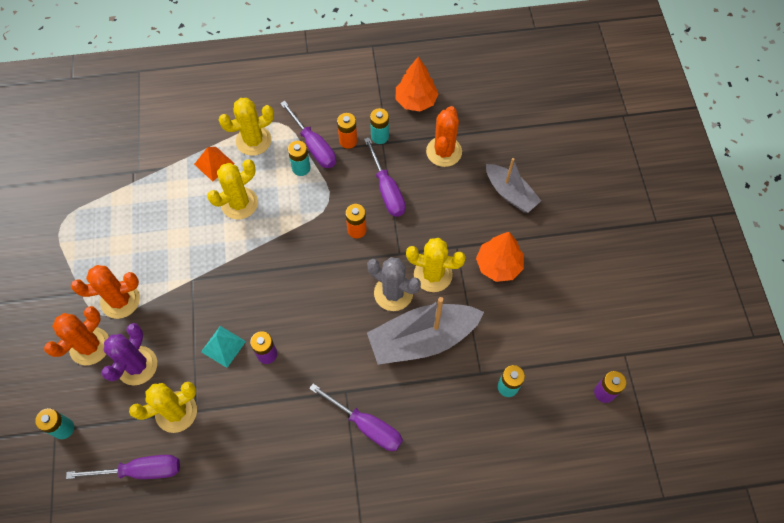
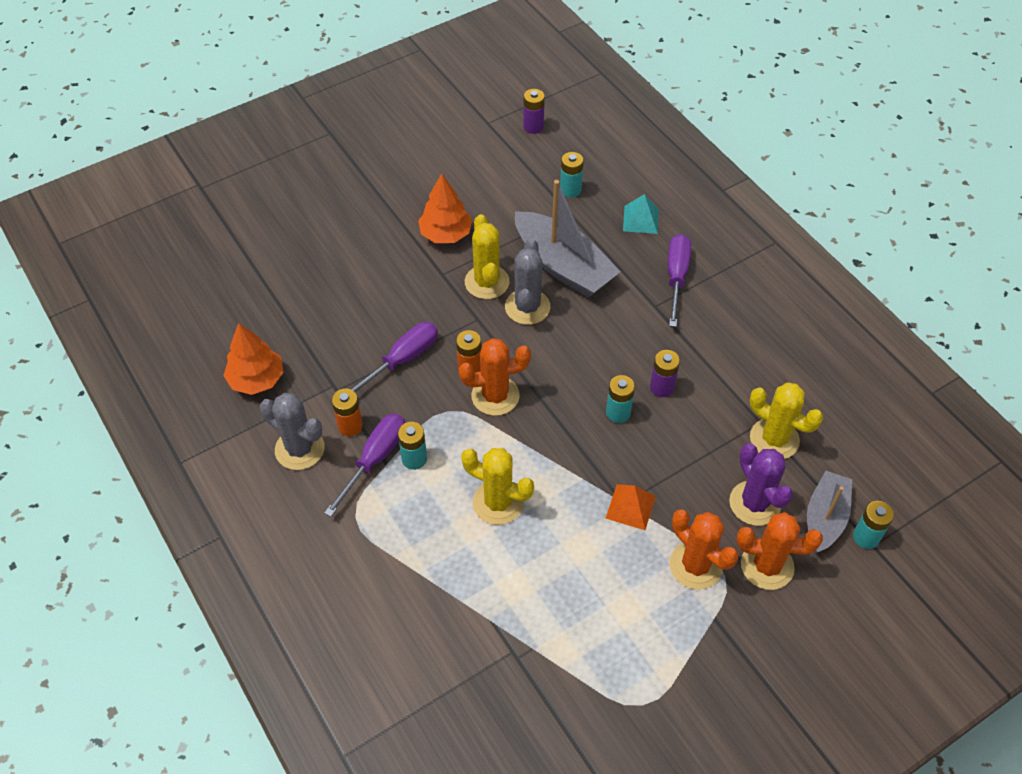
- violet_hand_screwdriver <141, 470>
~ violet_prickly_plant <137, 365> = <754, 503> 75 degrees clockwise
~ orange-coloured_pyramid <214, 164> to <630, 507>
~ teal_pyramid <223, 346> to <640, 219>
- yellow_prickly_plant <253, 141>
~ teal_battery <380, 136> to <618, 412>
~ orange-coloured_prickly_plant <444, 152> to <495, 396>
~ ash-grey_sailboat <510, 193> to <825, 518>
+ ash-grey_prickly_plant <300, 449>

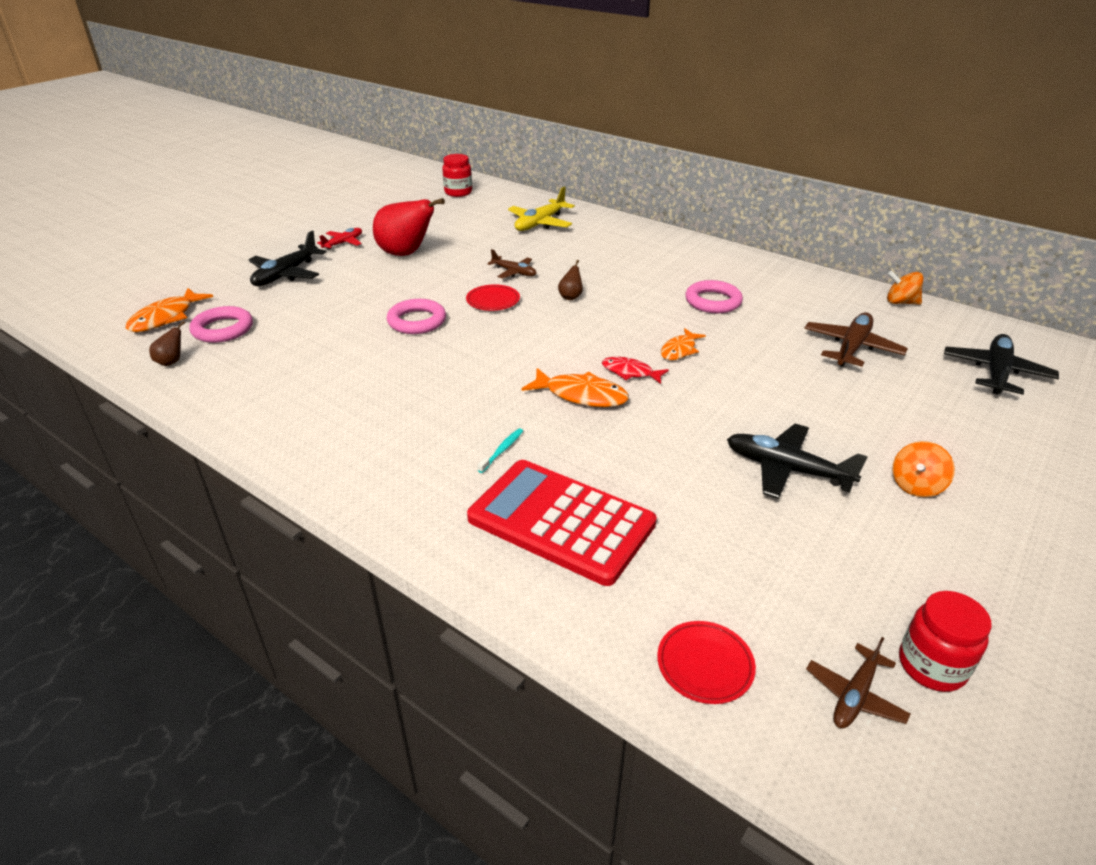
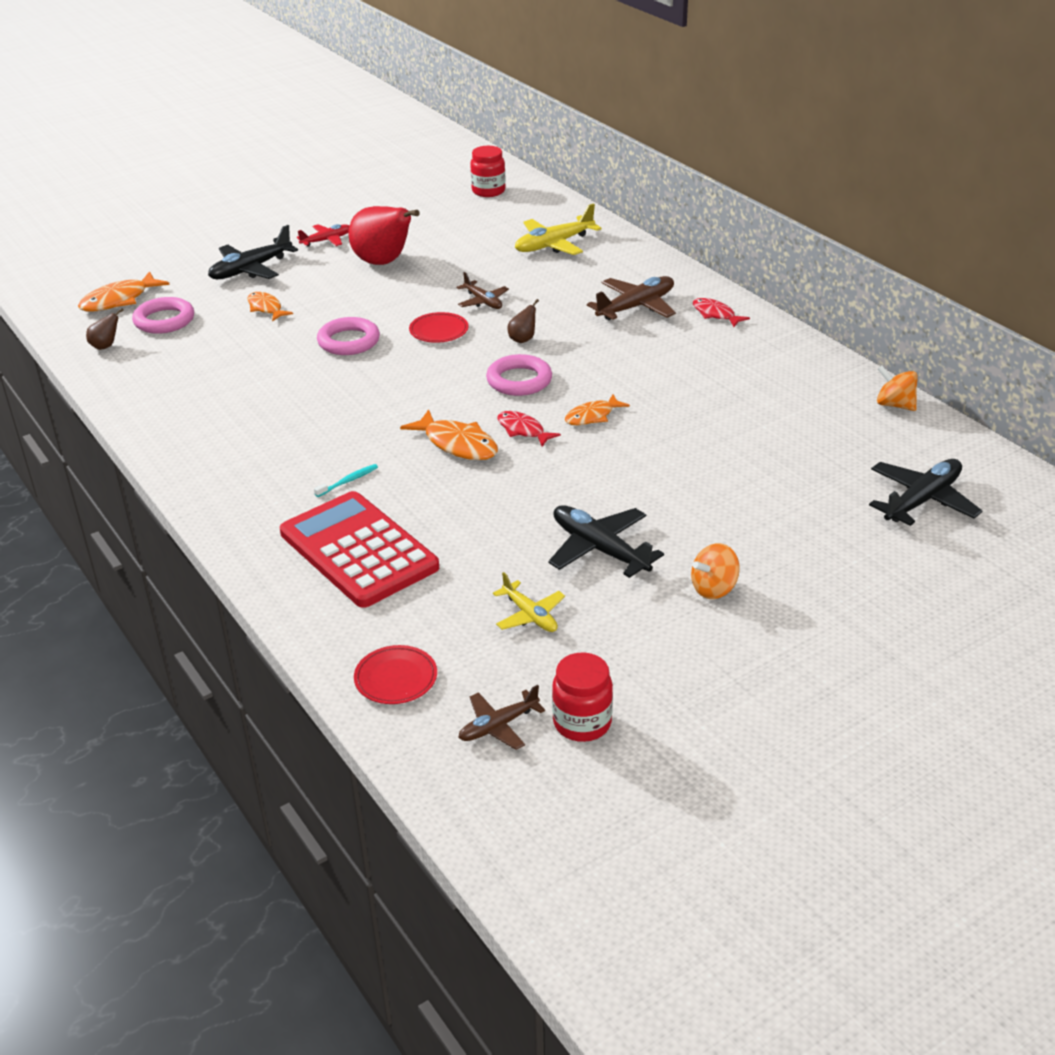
~ rose-pink_torus <713, 301> to <519, 380>
~ russet_plane <852, 348> to <636, 307>
+ orange-coloured_fish <266, 308>
+ yellow_plane <530, 615>
+ red_fish <715, 314>

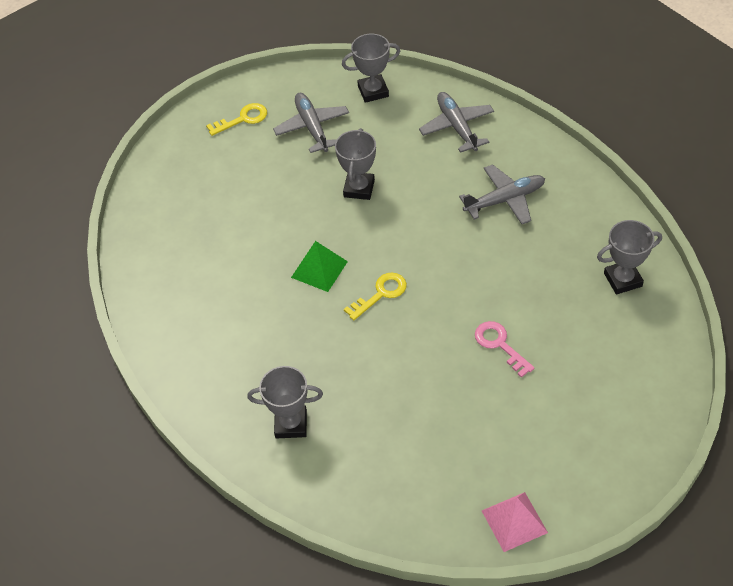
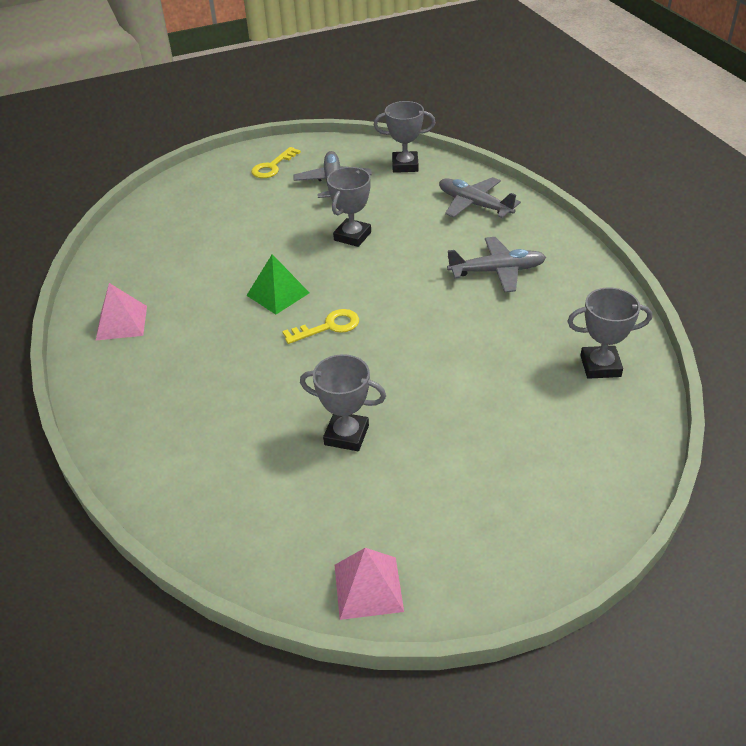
~ yellow_key <243, 119> = <272, 167> 135 degrees clockwise
~ ash-grey_award_cup <291, 424> to <346, 435>
~ ash-grey_plane <457, 127> = <474, 205> 45 degrees counterclockwise
- rose-pink_key <499, 345>
+ rose-pink_pyramid <122, 323>

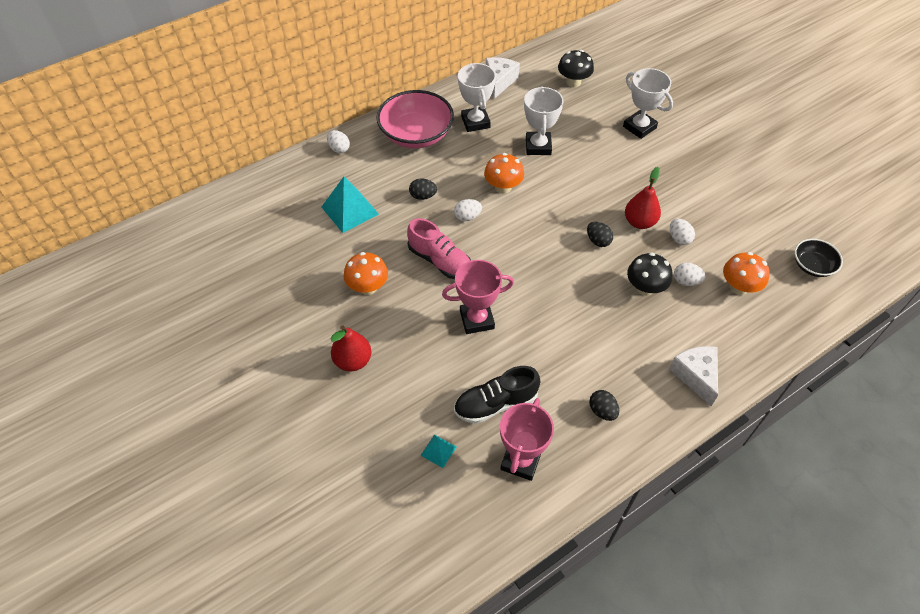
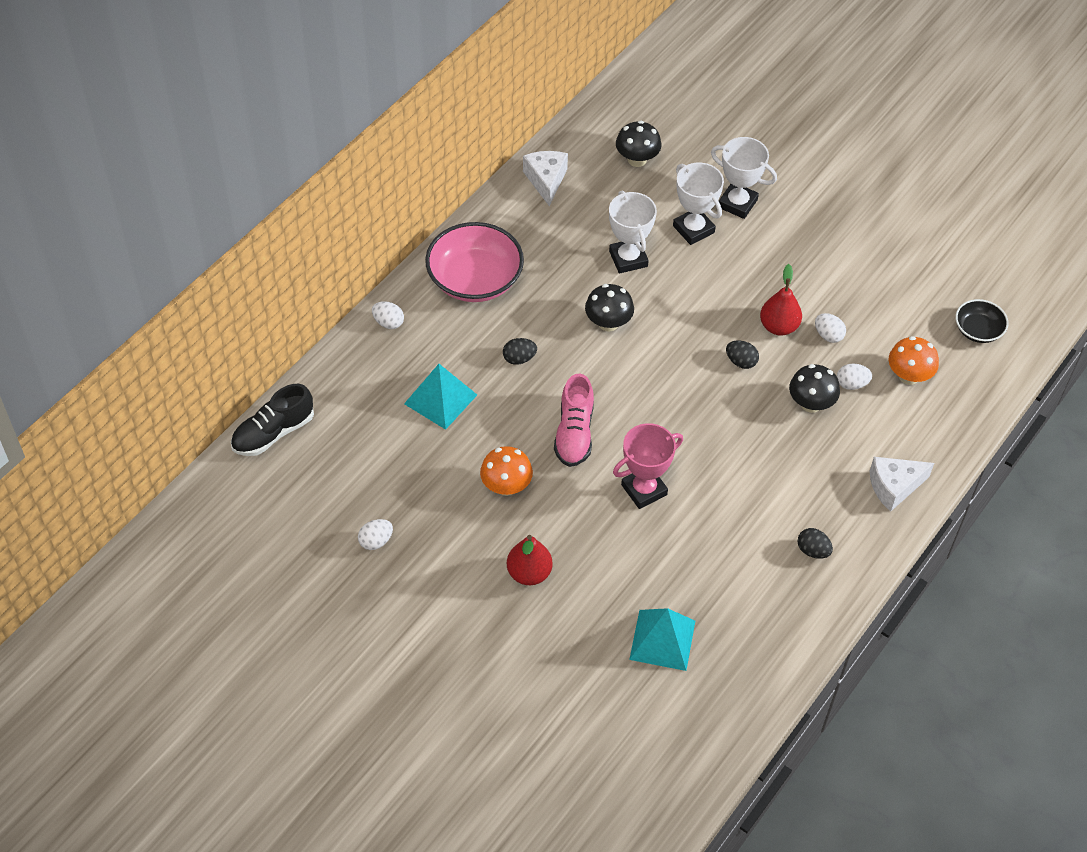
~ rose-pink_shoe <440, 261> = <574, 433> 75 degrees clockwise
~ teal_pyramid <438, 451> = <662, 640> x1.98
~ white_egg <467, 217> to <376, 541>
~ jet-black_shoe <495, 404> to <273, 433>
~ white_award_cup <475, 122> to <693, 229>
~ orange-coloured_toadstool <503, 187> to jet-black_toadstool <608, 323>
- rose-pink_award_cup <521, 461>
~ white_piece_of_cheese <695, 376> = <894, 487> 75 degrees counterclockwise

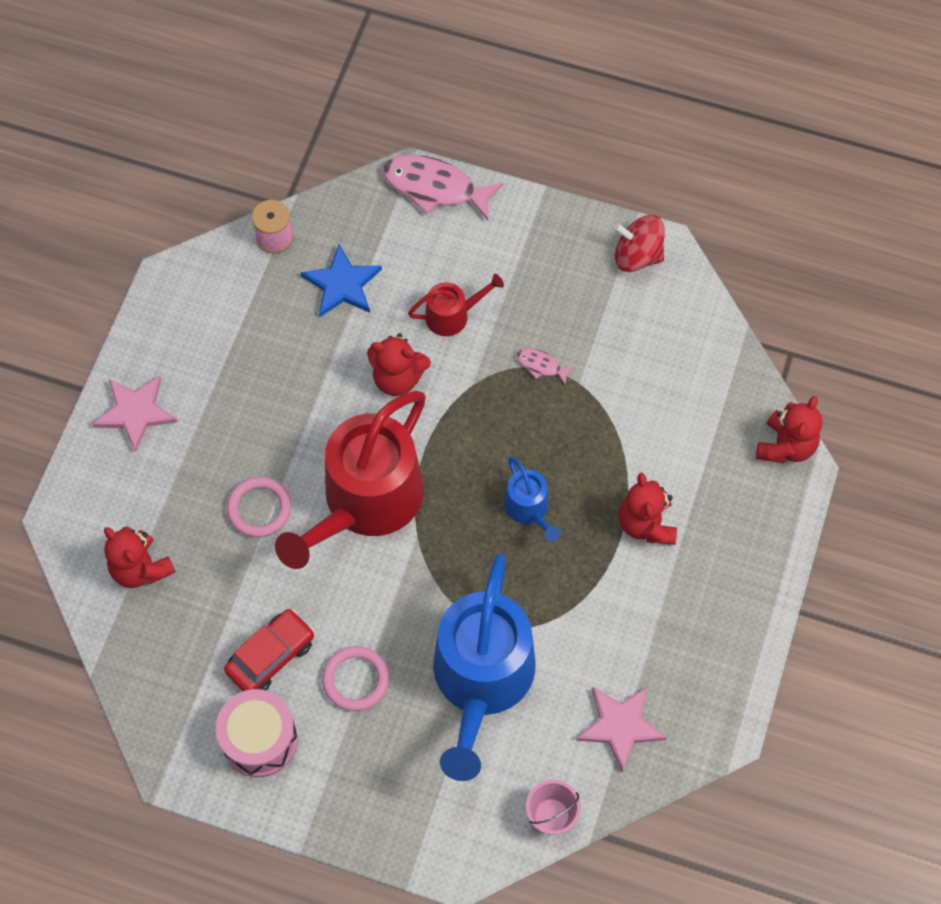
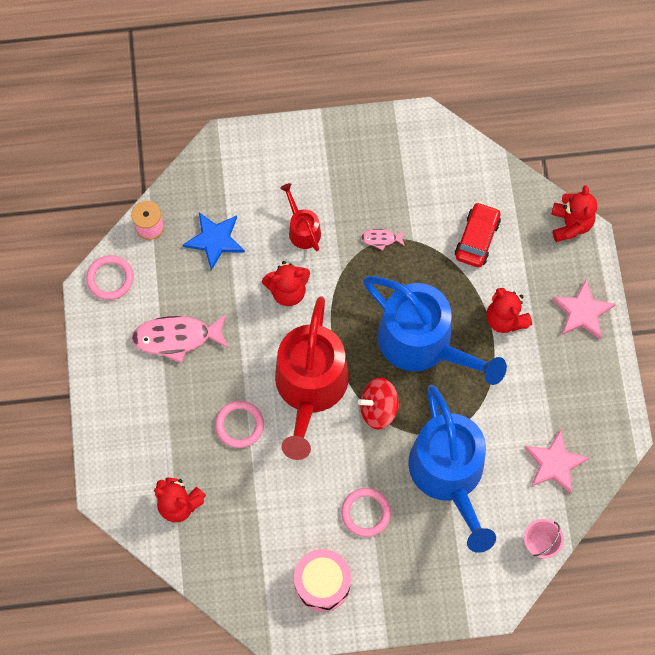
~ rose-pink_star_shape <135, 412> to <582, 312>
~ red_toy_car <271, 656> to <477, 239>
~ rose-pink_fish <435, 187> to <176, 337>
~ red_sprinkling_can <452, 315> = <302, 230> 75 degrees counterclockwise
~ royal_blue_sprinkling_can <529, 508> = <422, 343> x2.22
~ red_spinning_top <637, 256> to <378, 408>
+ rose-pink_torus <110, 278>

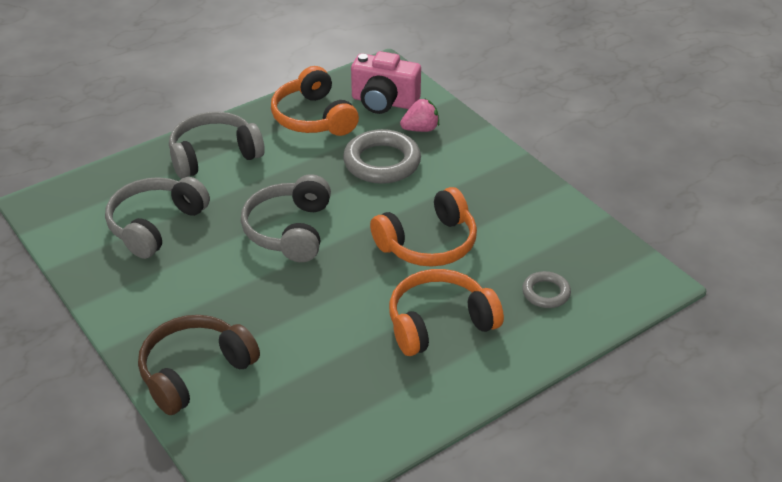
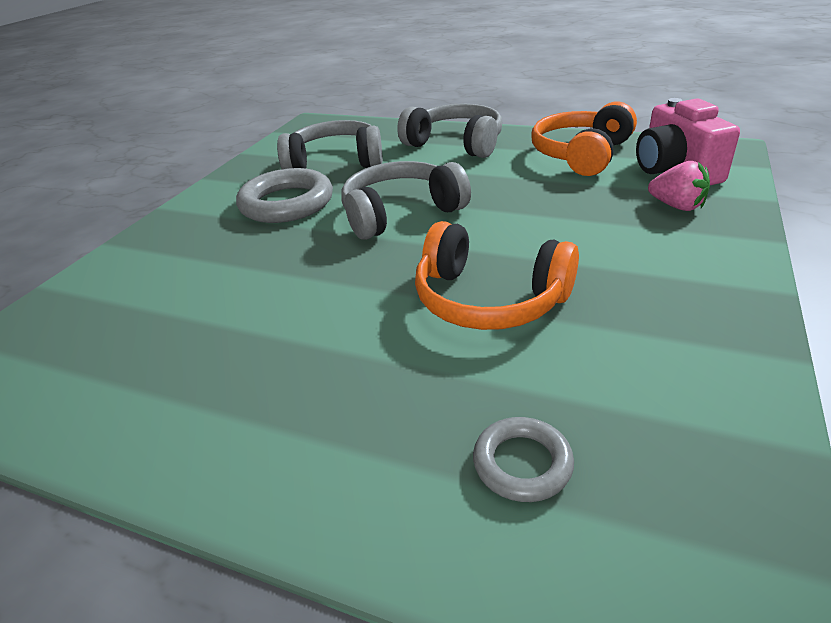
- russet_over-ear_headphones <195, 372>
~ ash-grey_torus <382, 162> to <287, 203>
- orange-coloured_over-ear_headphones <439, 323>

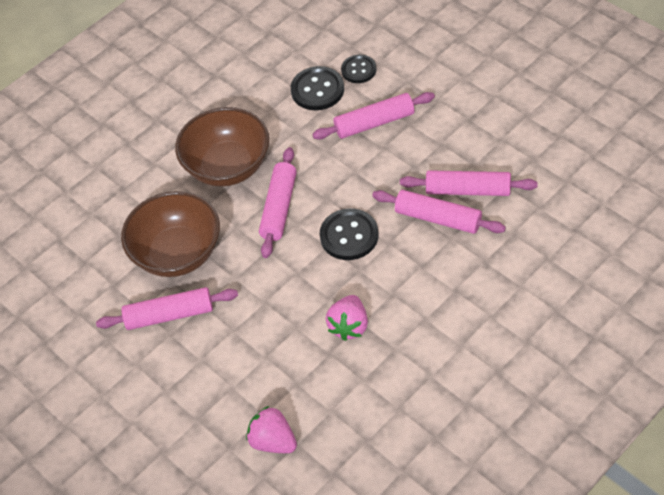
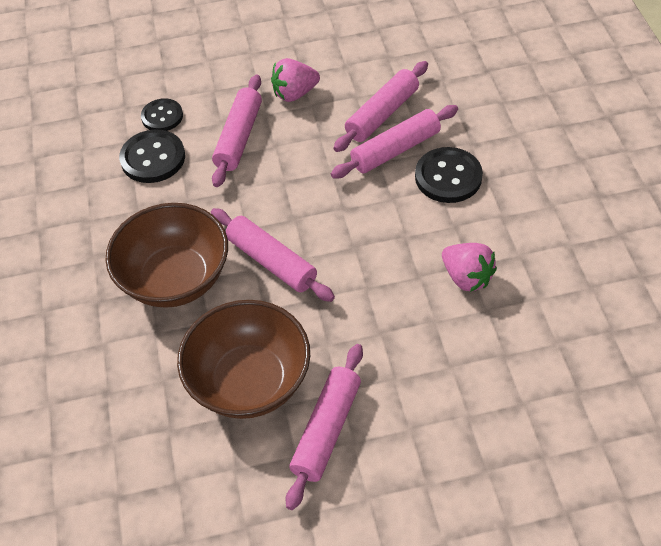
~ rose-pink_toy_strawberry <273, 441> to <295, 93>
~ jet-black_sewing_button <349, 236> to <448, 177>

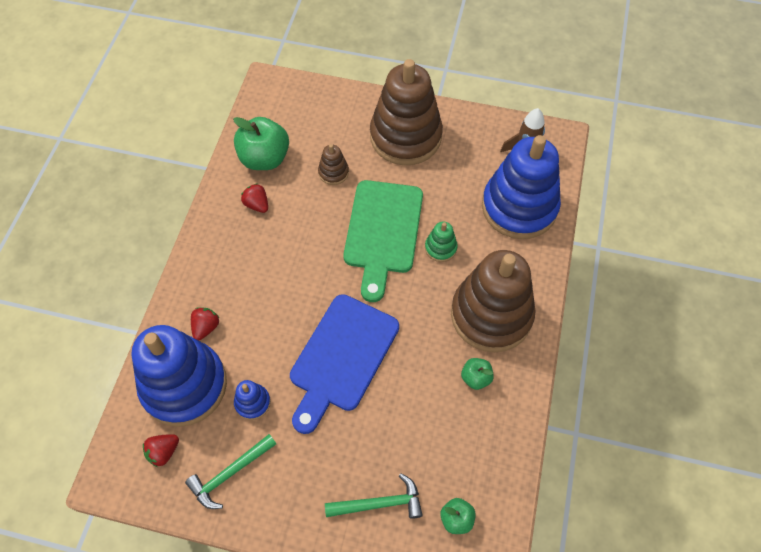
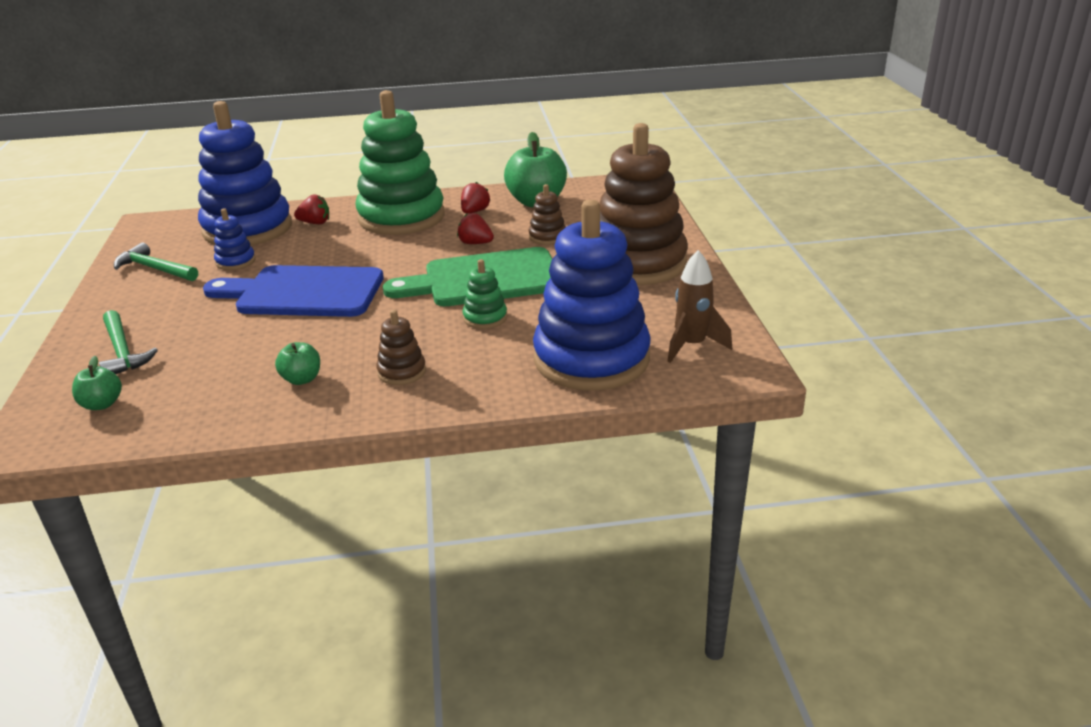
~ red_toy_strawberry <163, 452> to <475, 243>
~ russet_stacking_rings <491, 315> = <402, 372> x0.41
+ emerald_stacking_rings <401, 217>

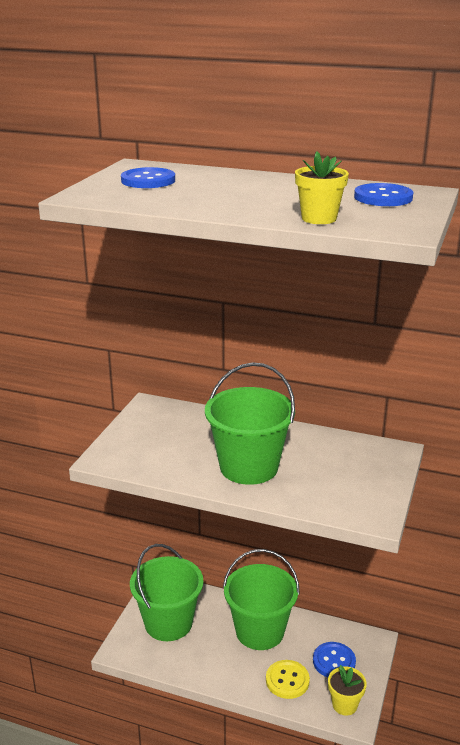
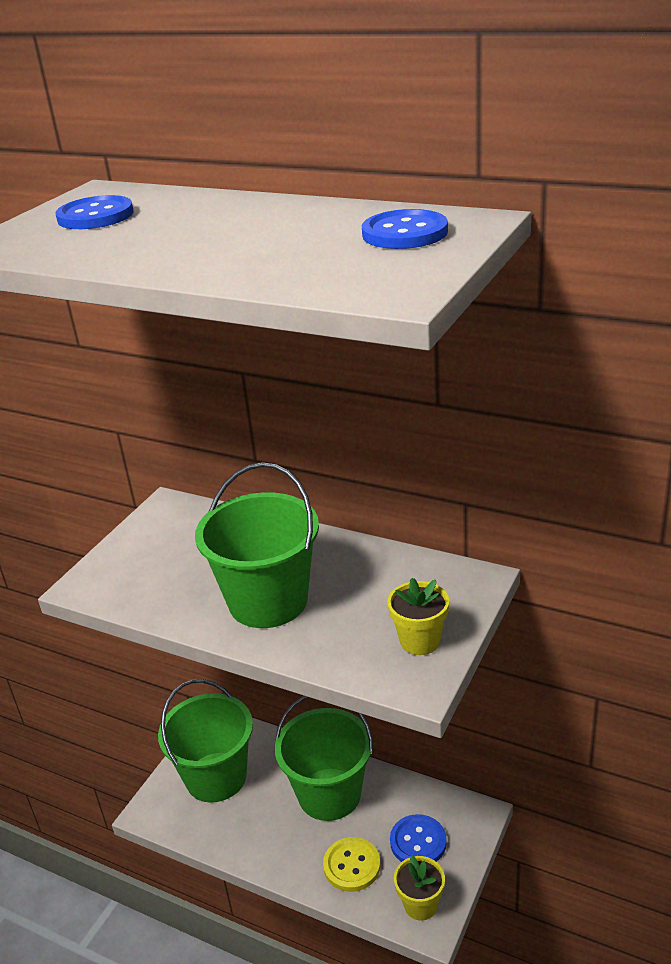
~ yellow_plant_pot <319, 218> to <420, 641>

